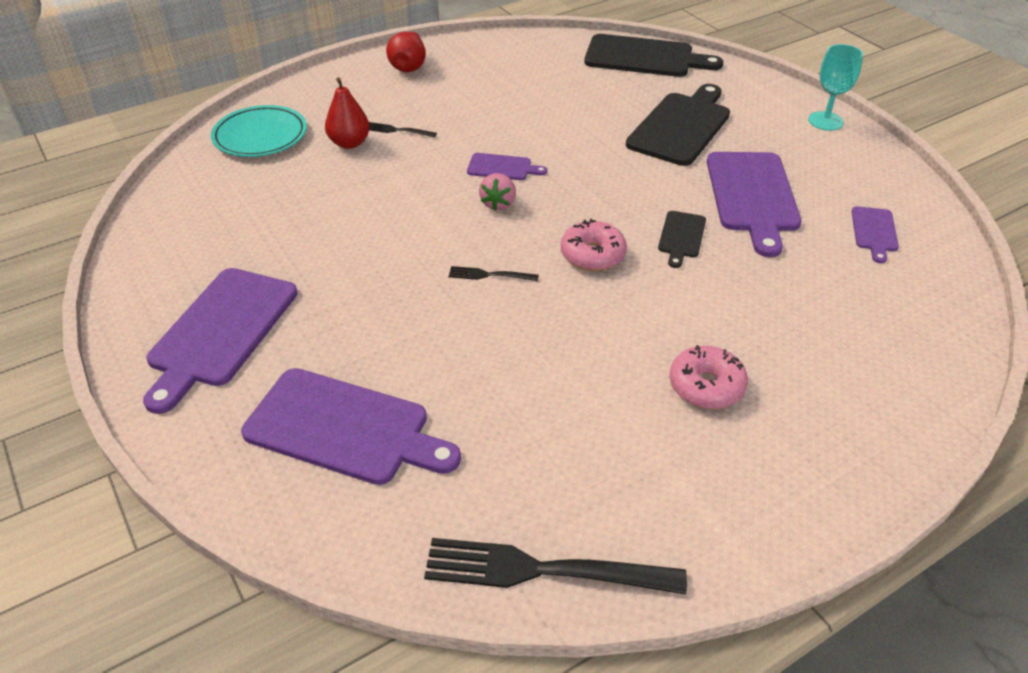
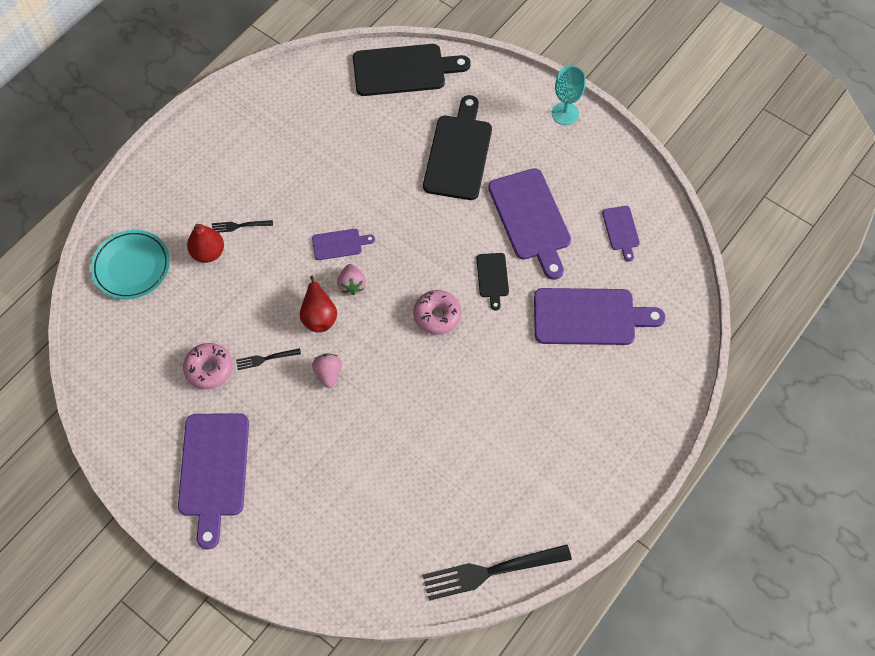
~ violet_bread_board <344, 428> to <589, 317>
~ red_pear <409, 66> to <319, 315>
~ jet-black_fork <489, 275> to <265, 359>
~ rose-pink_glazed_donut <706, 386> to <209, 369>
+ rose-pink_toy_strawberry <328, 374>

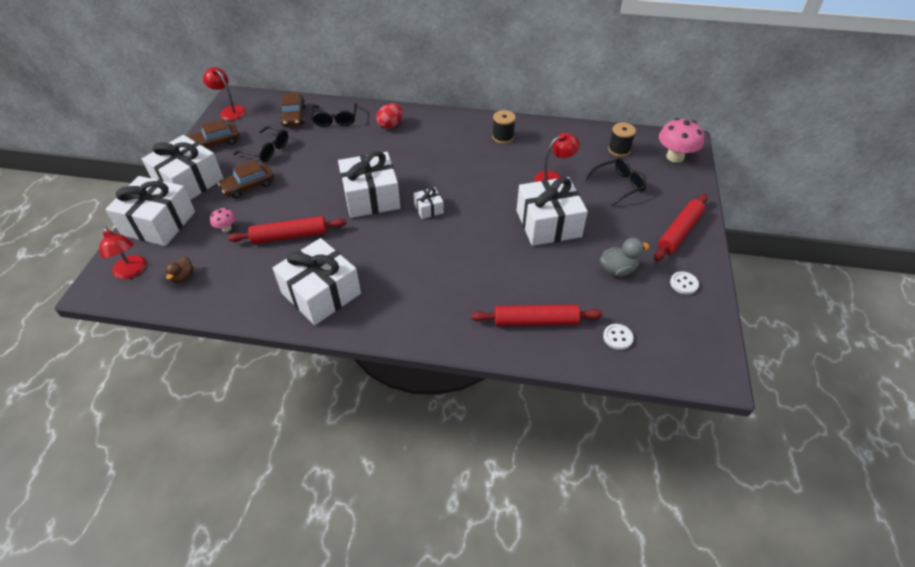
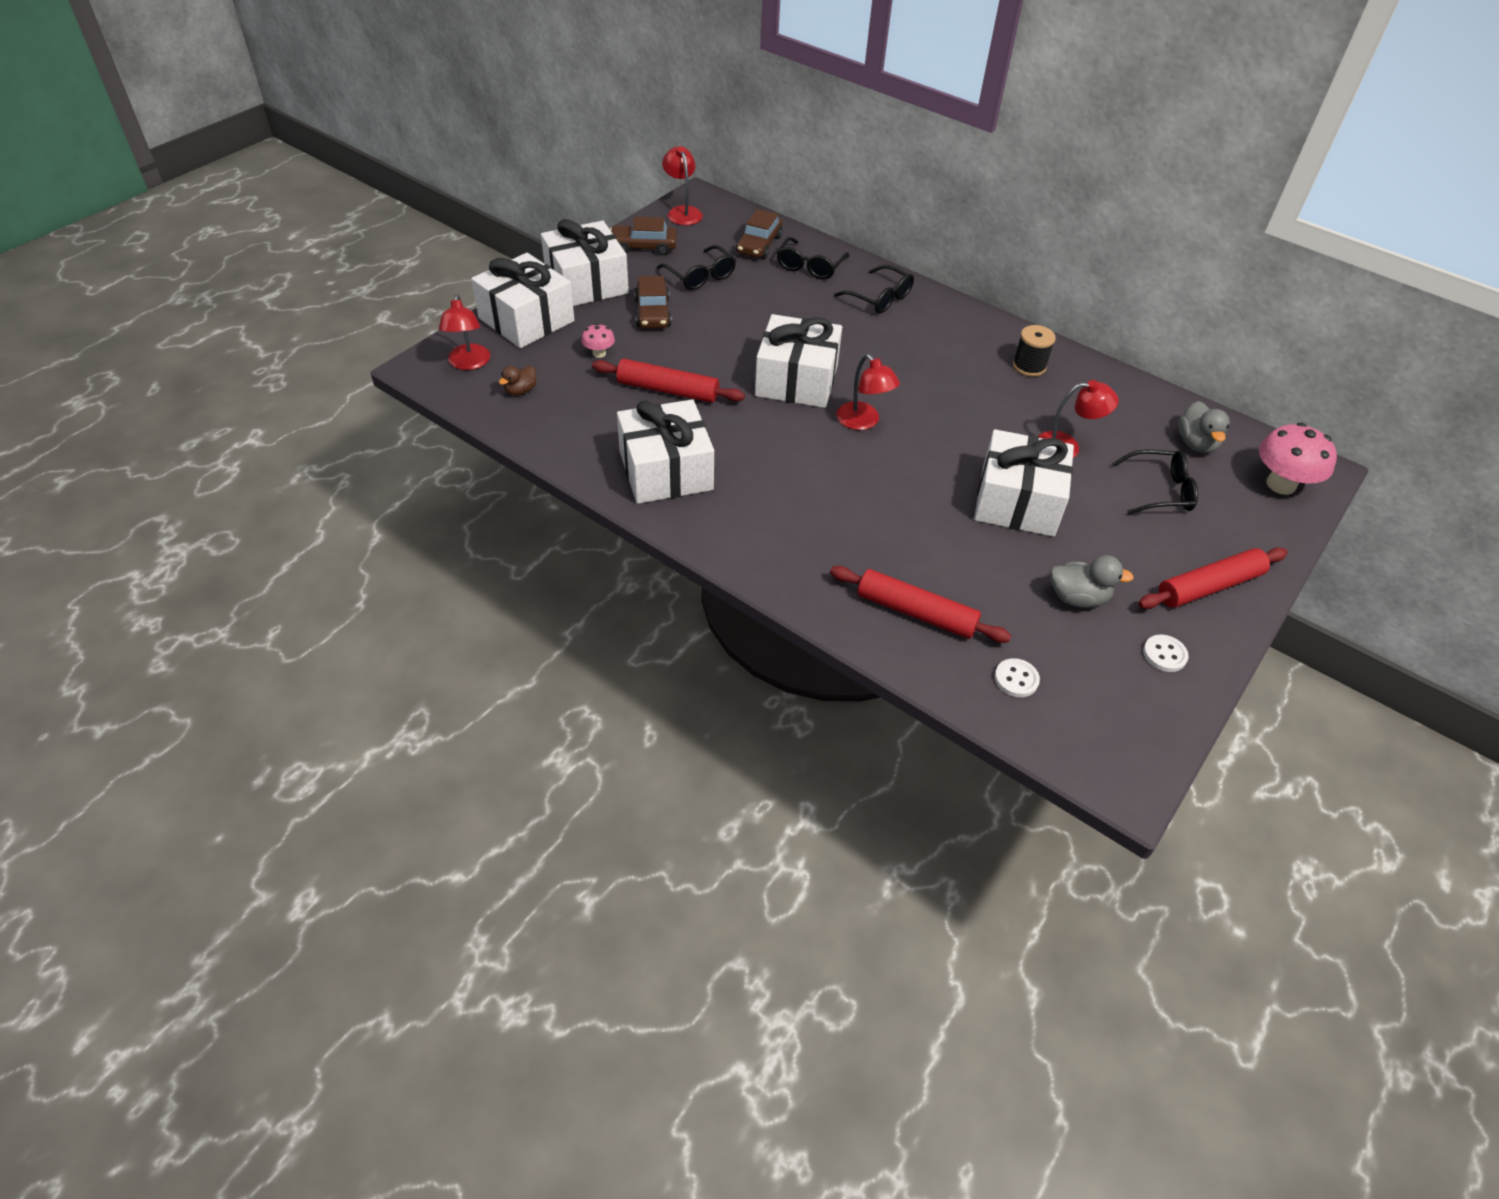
~ russet_toy_car <248, 186> = <653, 313> 90 degrees counterclockwise
~ red_egg <390, 125> to jet-black_spectacles <879, 298>
~ white_present <428, 209> to red_desk_lamp <863, 422>
~ jet-black_spool <619, 150> to ash-grey_rubber_duck <1196, 443>

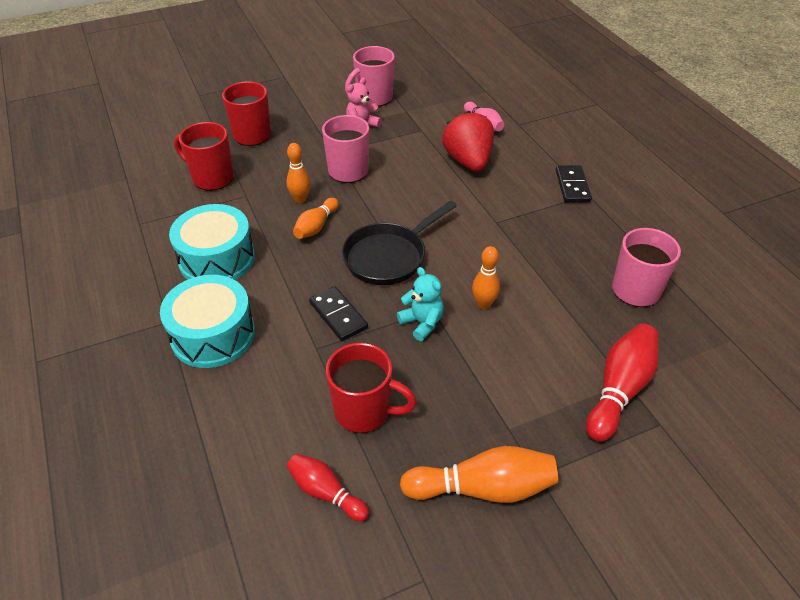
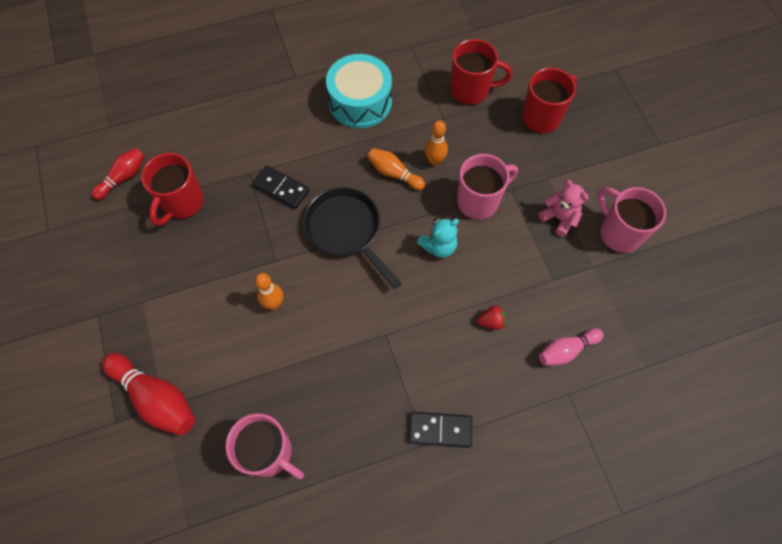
- teal_drum <213, 335>
~ red_coffee_mug <211, 178> = <471, 90> 60 degrees clockwise
~ jet-black_domino <338, 315> = <281, 188> 60 degrees clockwise
~ teal_stuffed_bear <422, 323> to <438, 246>
- orange-coloured_bowling_pin <483, 488>
~ red_toy_strawberry <468, 161> = <491, 321> x0.42

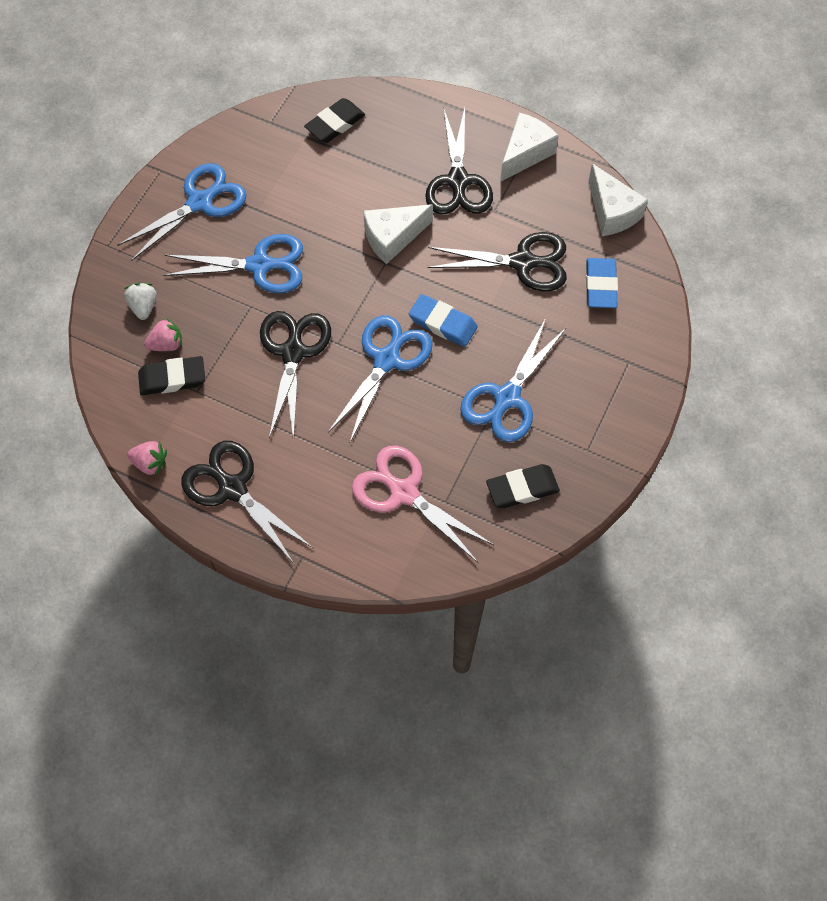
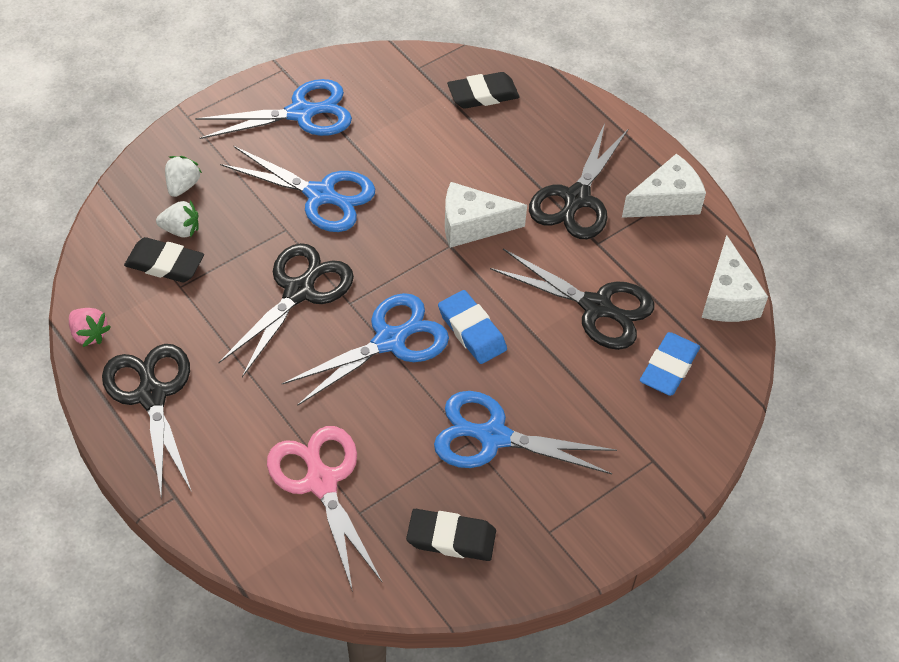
~ rose-pink_toy_strawberry <166, 344> to white_toy_strawberry <181, 230>
~ royal_blue_shears <506, 398> = <492, 436> 45 degrees clockwise

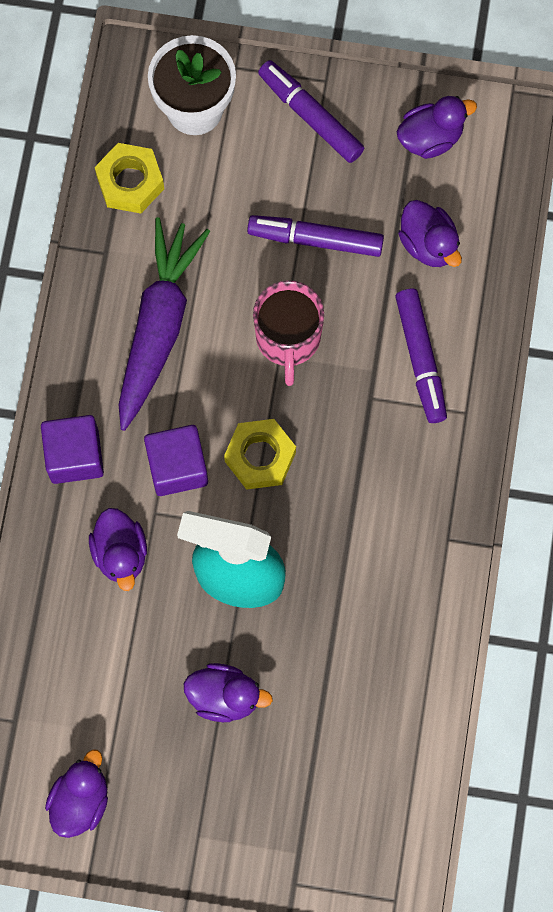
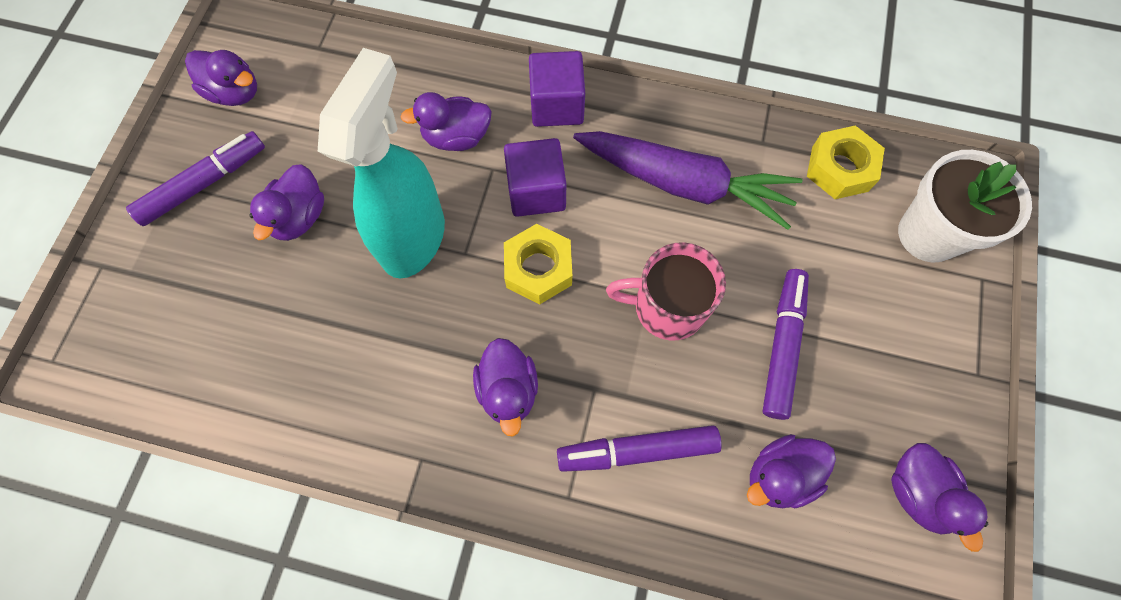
~ violet_felt_pen <310, 116> to <204, 184>
+ violet_rubber_duck <508, 390>

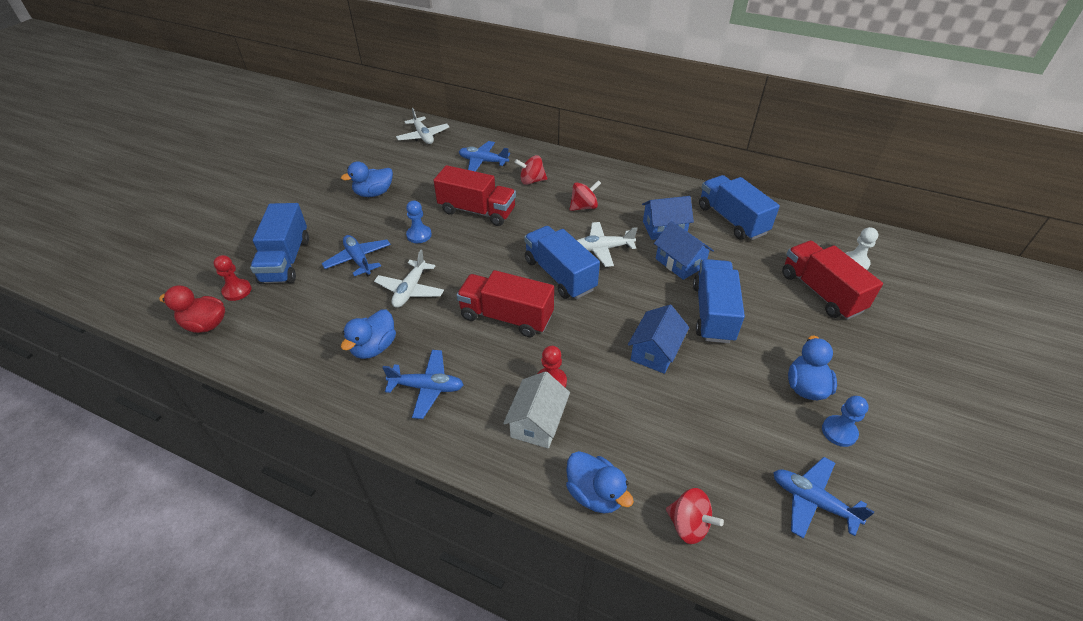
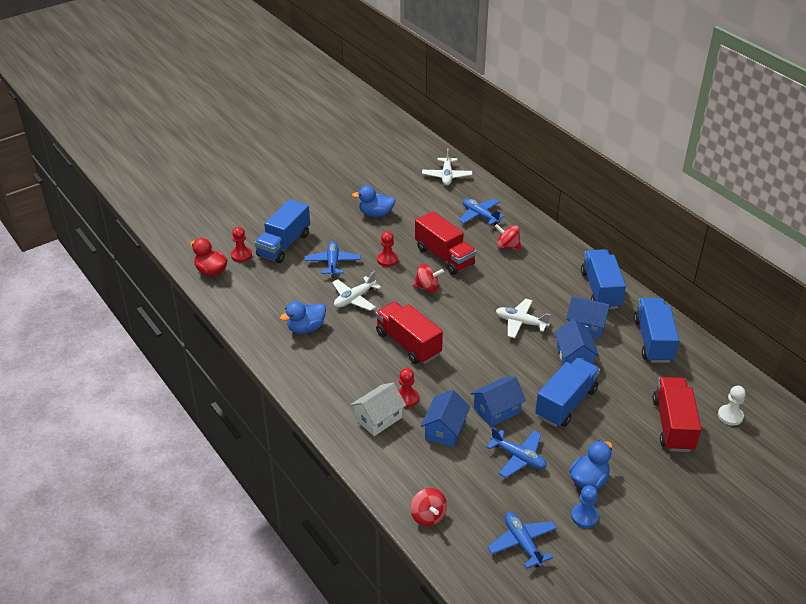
~ royal_blue_plane <427, 387> to <518, 457>
~ royal_blue_chess_pawn <419, 235> to red_chess_pawn <387, 260>
~ royal_blue_lorry <559, 275> to <600, 290>
- royal_blue_rubber_duck <595, 494>
~ red_spinning_top <584, 207> to <427, 287>
+ royal_blue_toy_house <445, 430>

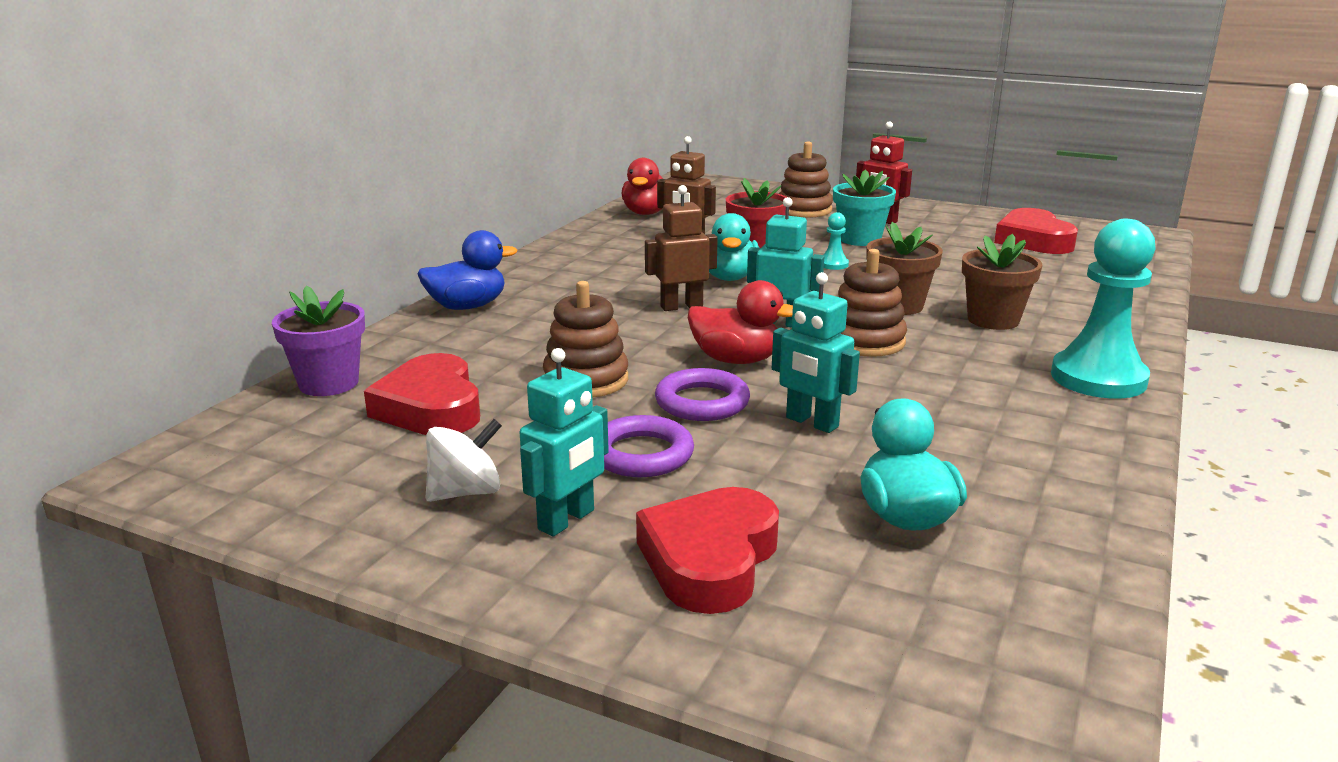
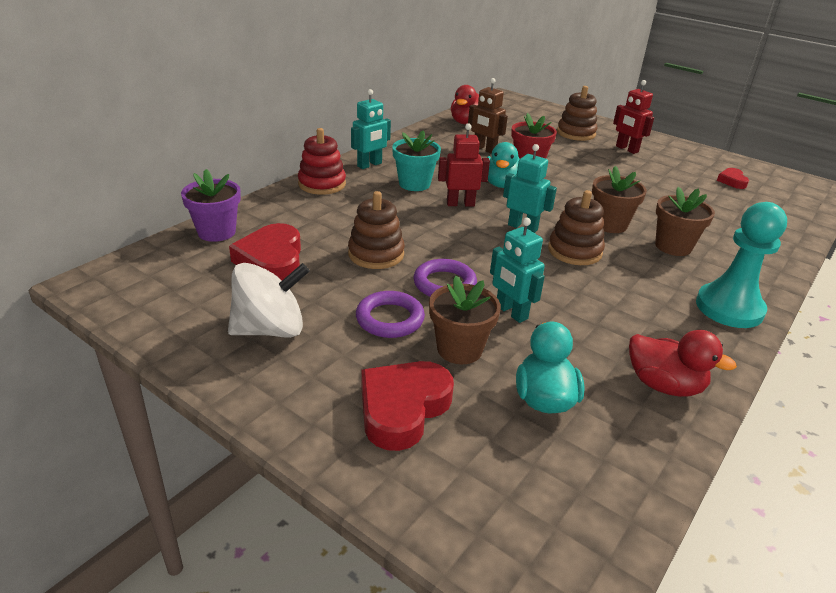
~ royal_blue_rubber_duck <467, 306> to red_stacking_rings <322, 184>
~ white_spinning_top <466, 492> = <270, 329> x1.54
~ teal_robot <567, 520> to <369, 165>
~ russet_robot <681, 306> to red_robot <460, 204>
~ red_rubber_duck <736, 360> to <664, 385>
- teal_chess_pawn <833, 264>
~ teal_plant_pot <860, 239> to <414, 184>
~ red_heart_shape <1033, 240> = <732, 181> x0.52
+ russet_plant_pot <459, 349>

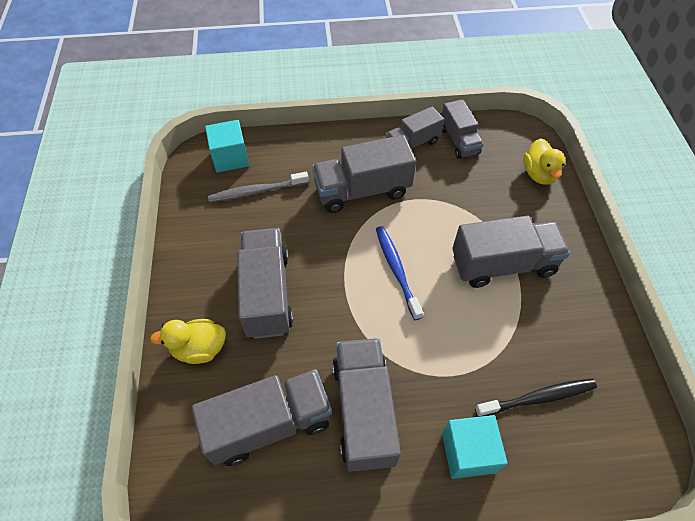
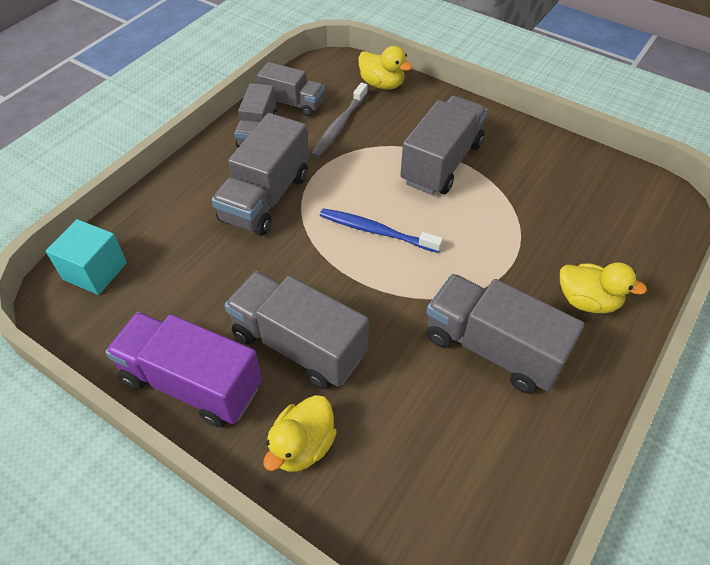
- ash-grey_lorry <269, 424>
~ ash-grey_dental_brush <257, 191> to <339, 126>
~ teal_block <468, 452> to yellow_rubber_duck <587, 301>
- jet-black_dental_brush <537, 398>
+ violet_lorry <192, 383>

